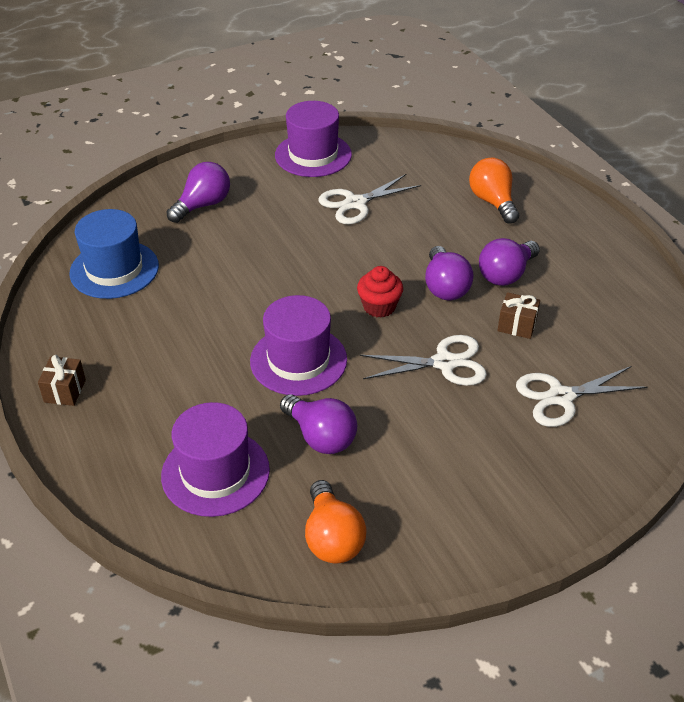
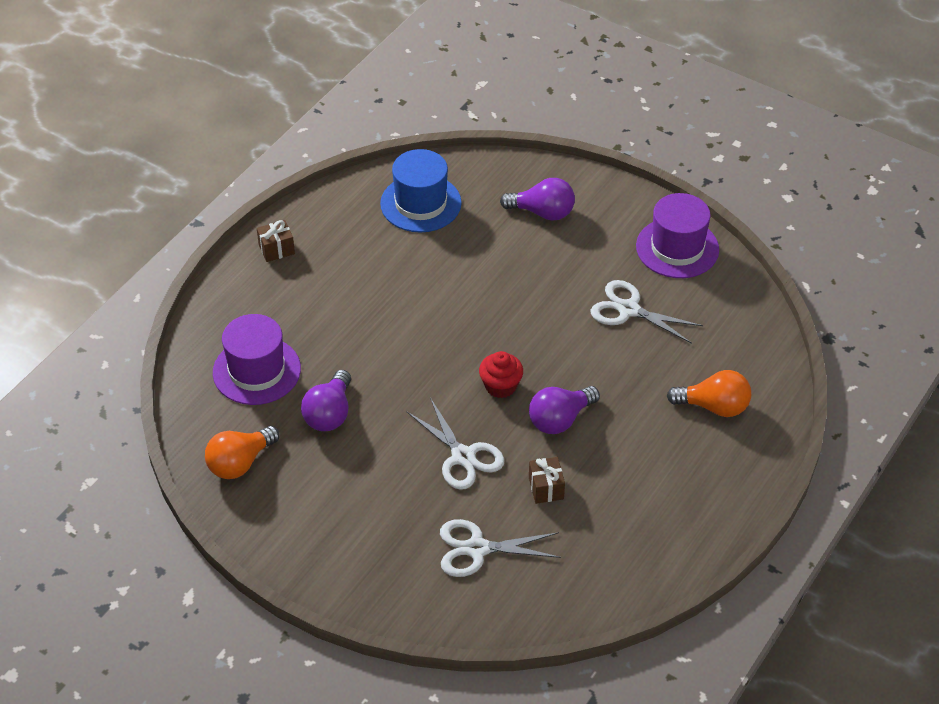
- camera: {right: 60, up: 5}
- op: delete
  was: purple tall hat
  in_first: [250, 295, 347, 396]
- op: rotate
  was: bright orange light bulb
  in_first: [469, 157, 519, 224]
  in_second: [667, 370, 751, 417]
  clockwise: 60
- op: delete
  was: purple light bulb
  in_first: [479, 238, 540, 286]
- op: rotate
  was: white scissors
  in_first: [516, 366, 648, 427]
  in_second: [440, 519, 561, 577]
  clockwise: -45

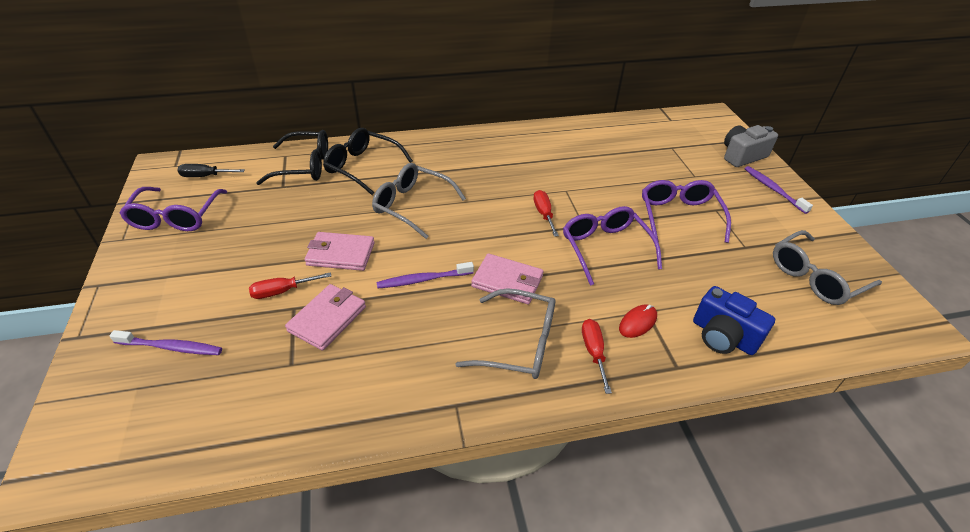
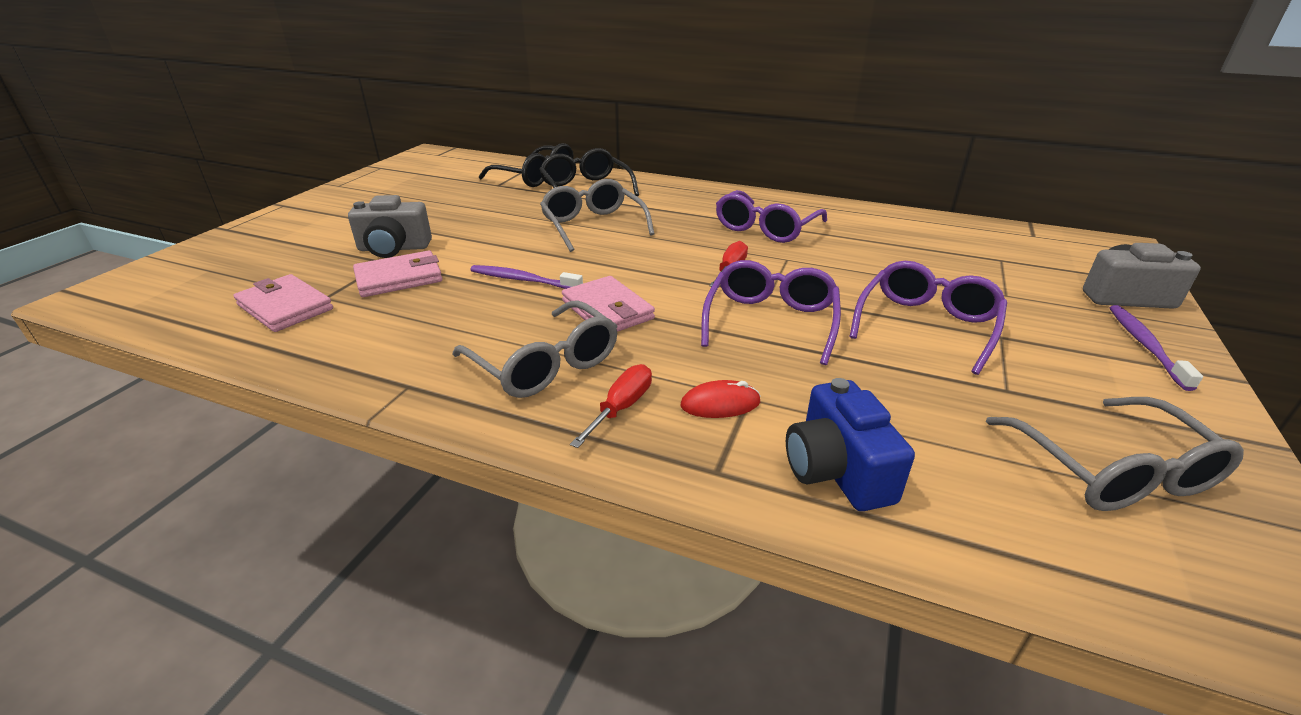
- camera: {right: 35, up: -10}
- op: delete
  was: purple tooth brush
  in_first: [110, 330, 222, 355]
- op: move
  was: purple spectacles
  in_first: [119, 187, 227, 231]
  in_second: [716, 190, 827, 243]
- op: delete
  was: ebony flat screwdriver
  in_first: [177, 164, 245, 177]
- op: replace
  was: crimson flat screwdriver
  now: grey photo camera
  in_first: [249, 272, 331, 299]
  in_second: [348, 195, 432, 258]
- op: move
  was: rose-pink wallet
  in_first: [305, 232, 375, 271]
  in_second: [234, 274, 333, 332]
- op: rotate
  was: grey spectacles
  in_first: [773, 230, 882, 305]
  in_second: [986, 397, 1244, 511]
  clockwise: -105

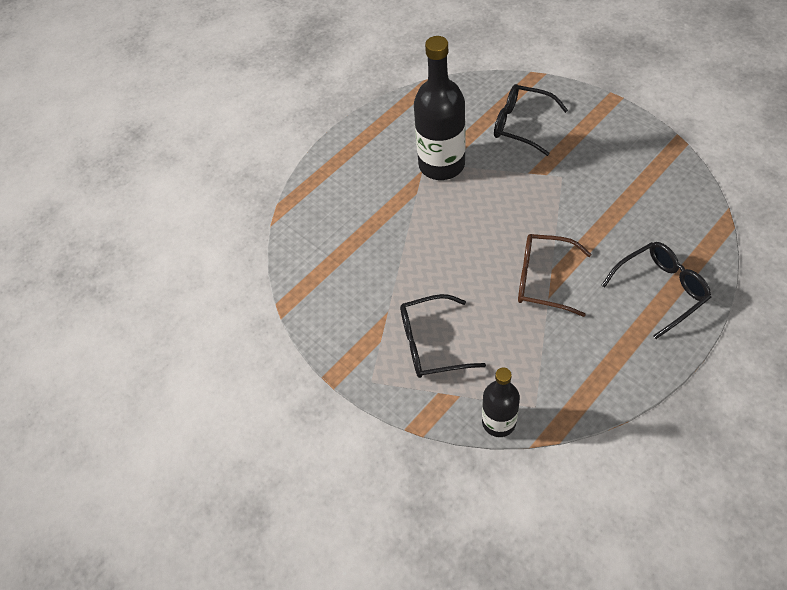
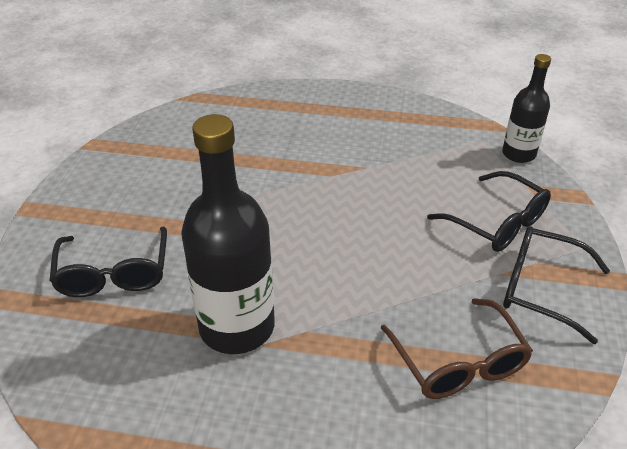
- camera: {right: -130, up: -15}
- op: move
  was: brown spectacles
  in_first: [518, 234, 591, 317]
  in_second: [381, 298, 533, 399]
- op: move
  was: ebony spectacles
  in_first: [601, 242, 711, 339]
  in_second: [503, 226, 610, 344]

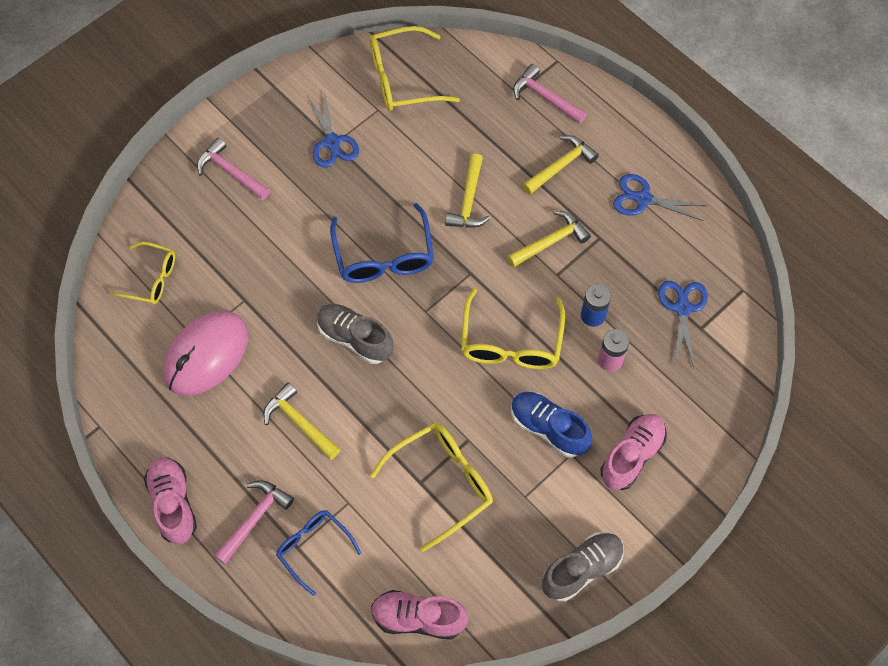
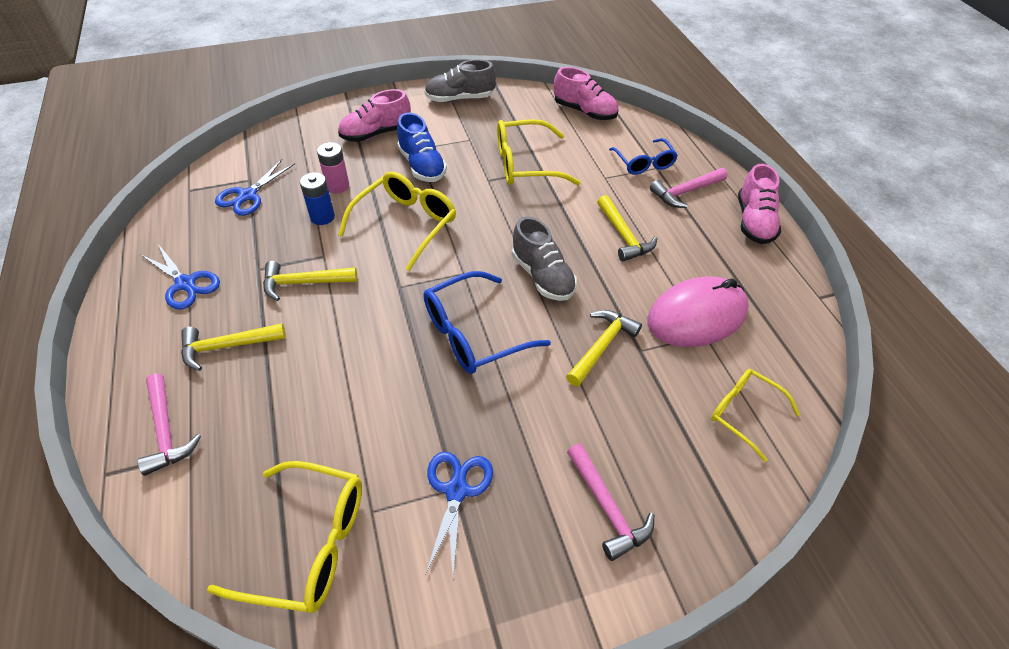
- camera: {right: -155, up: -15}
- op: rotate
  was: blue spectacles
  in_first: [330, 203, 434, 283]
  in_second: [424, 271, 551, 374]
  clockwise: -135
- op: move
  was: bright yellow claw hammer
  in_first: [445, 153, 490, 228]
  in_second: [566, 310, 642, 386]

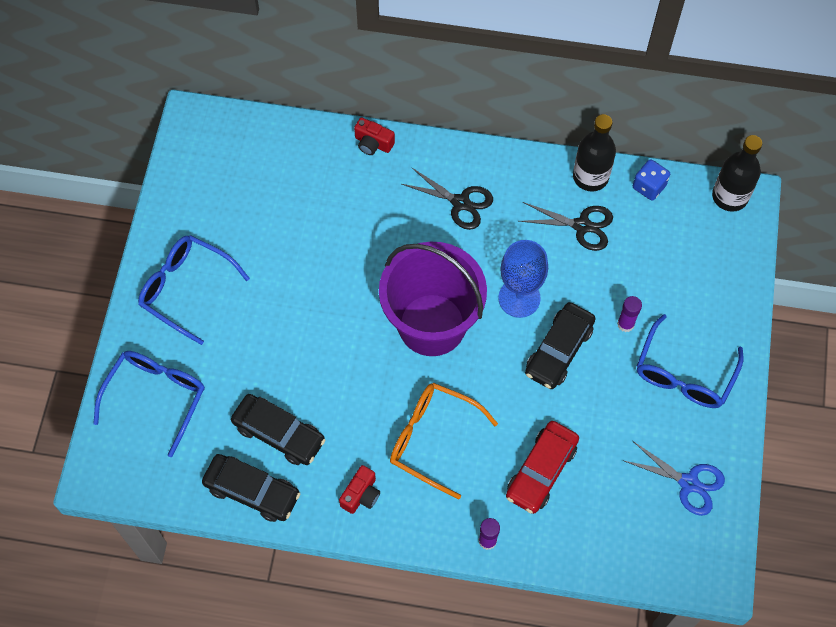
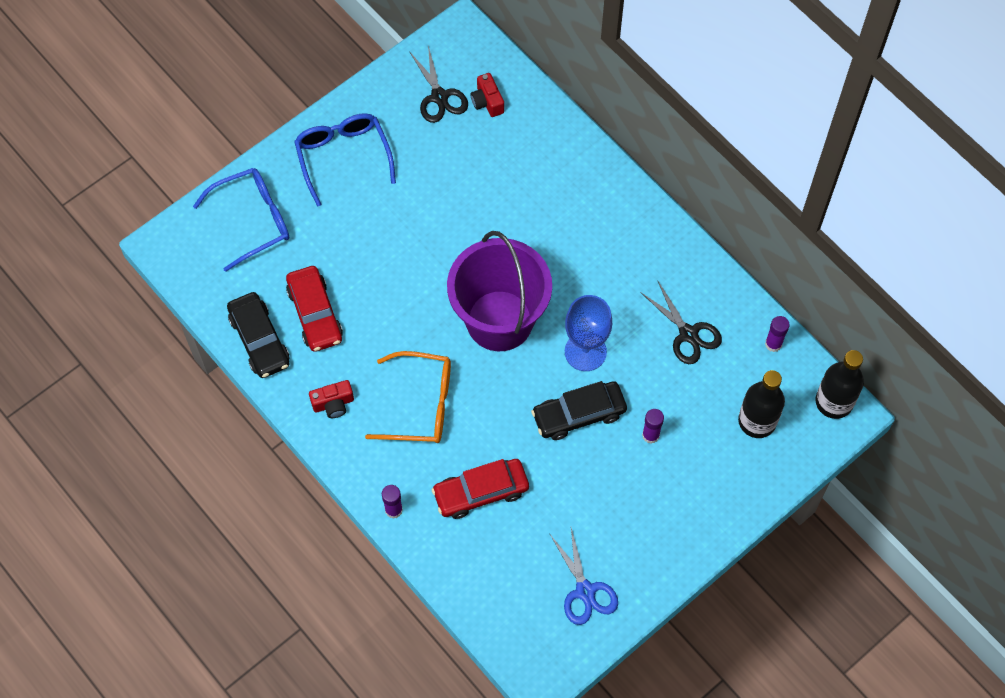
- camera: {right: 40, up: 0}
- op: recolor
  was: ebony automobile
  now: crimson automobile
  in_first: [231, 394, 326, 465]
  in_second: [286, 266, 343, 352]
- op: move
  was: crimson photo camera
  in_first: [354, 117, 395, 155]
  in_second: [470, 73, 504, 117]
- op: rotate
  was: bright orange spectacles
  in_first: [390, 383, 498, 499]
  in_second: [365, 351, 451, 443]
  clockwise: 120
- op: move
  was: ebony scissors
  in_first: [402, 167, 493, 230]
  in_second: [409, 45, 468, 123]
- op: move
  was: ebony flask
  in_first: [573, 114, 616, 192]
  in_second: [738, 370, 785, 438]
- op: replace
  was: blue dice
  now: purple glue
  in_first: [633, 159, 670, 201]
  in_second: [765, 316, 790, 352]
- op: delete
  was: blue spectacles
  in_first: [637, 314, 744, 408]

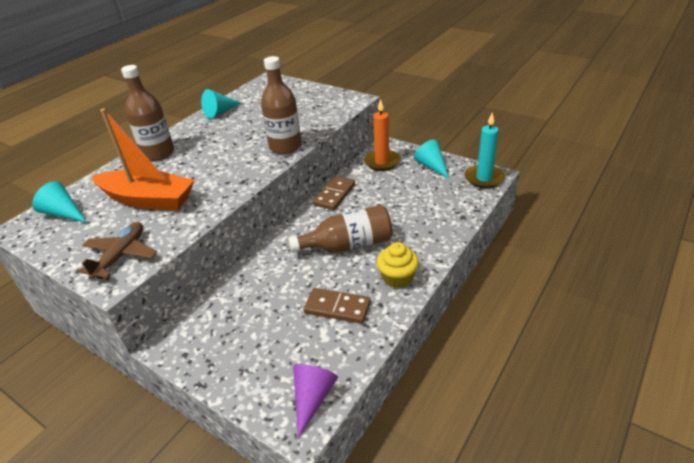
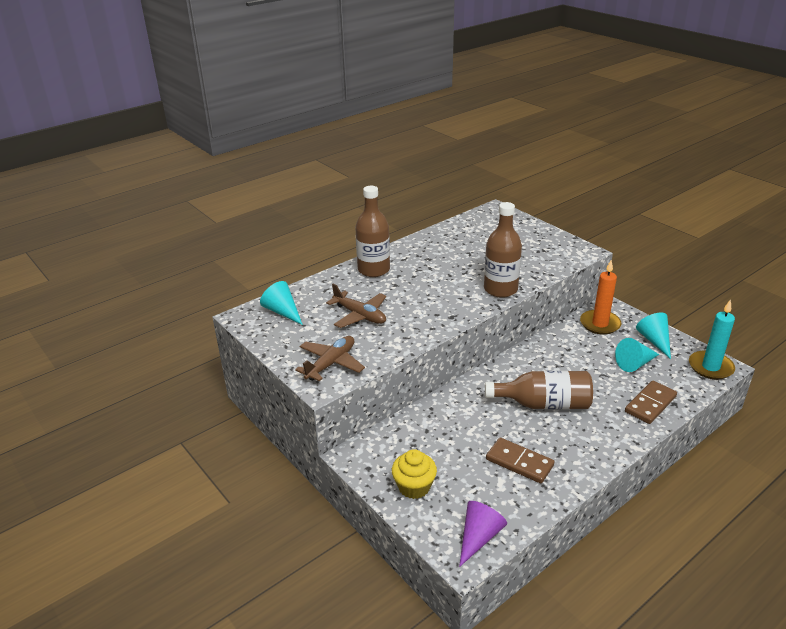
- camera: {right: 15, up: -5}
- op: replace
  was: bright orange boat
  now: brown plane
  in_first: [91, 109, 195, 211]
  in_second: [326, 283, 386, 328]
- op: move
  was: aqua cone
  in_first: [201, 89, 241, 119]
  in_second: [615, 338, 659, 372]
- op: move
  was: brown domino
  in_first: [313, 176, 355, 210]
  in_second: [625, 381, 677, 424]
- op: move
  was: bright yellow fairy cake
  in_first: [377, 242, 419, 288]
  in_second: [392, 449, 437, 499]

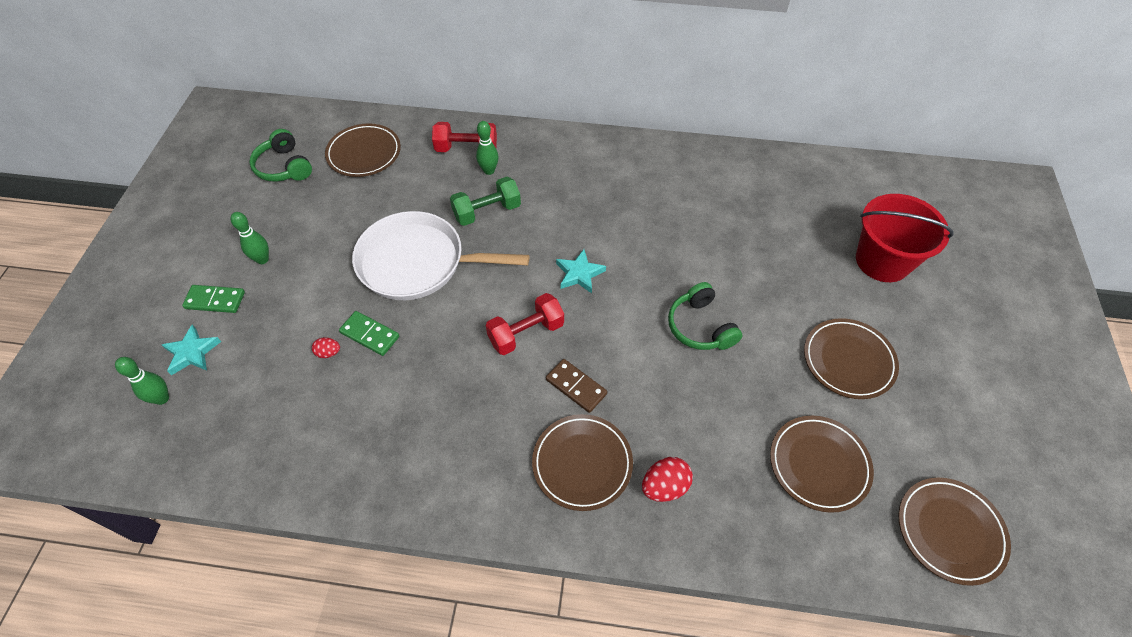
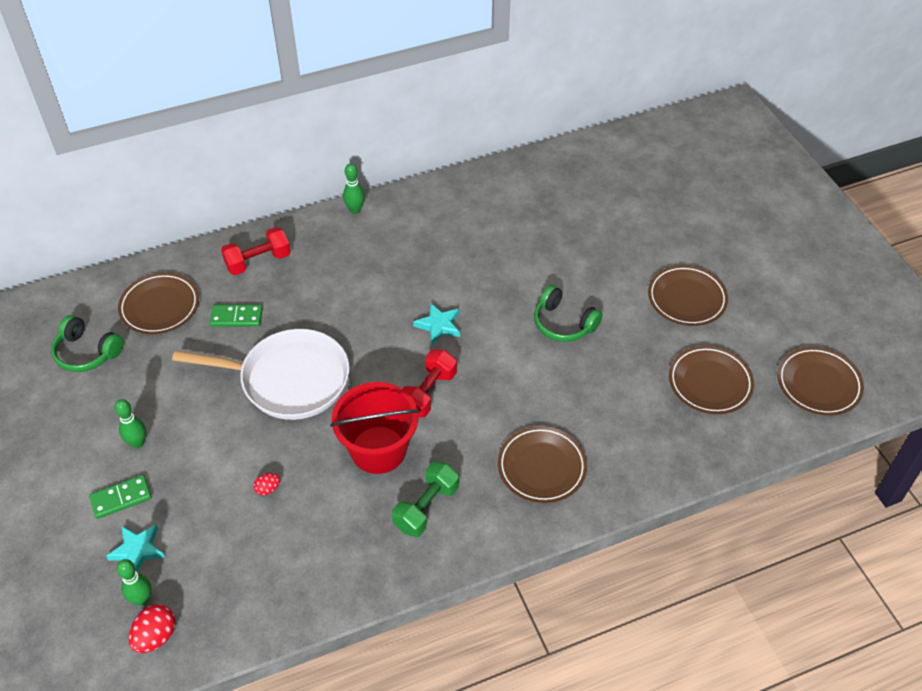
- camera: {right: -30, up: -5}
- op: move
  was: green domino
  in_first: [339, 311, 399, 356]
  in_second: [210, 305, 263, 327]
- op: rotate
  was: white skillet
  in_first: [352, 211, 529, 300]
  in_second: [172, 329, 350, 420]
  clockwise: -150
- op: move
  was: green free weight
  in_first: [450, 177, 521, 226]
  in_second: [392, 461, 459, 537]
- op: move
  was: green bowling pin
  in_first: [476, 121, 499, 175]
  in_second: [343, 163, 365, 214]
- op: delete
  was: brown domino
  in_first: [546, 359, 607, 413]
- op: move
  was: crimson egg shape
  in_first: [642, 457, 693, 502]
  in_second: [129, 604, 176, 653]
- op: move
  was: crimson bucket
  in_first: [856, 194, 954, 282]
  in_second: [330, 382, 419, 474]

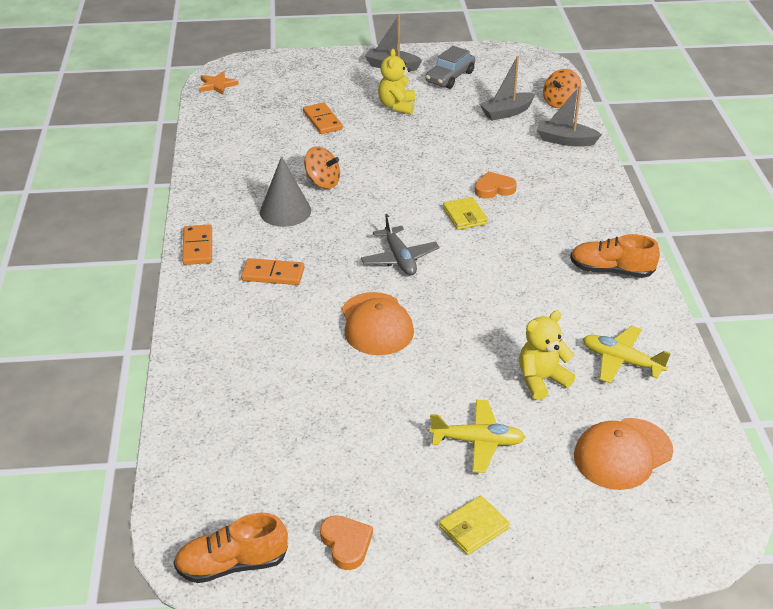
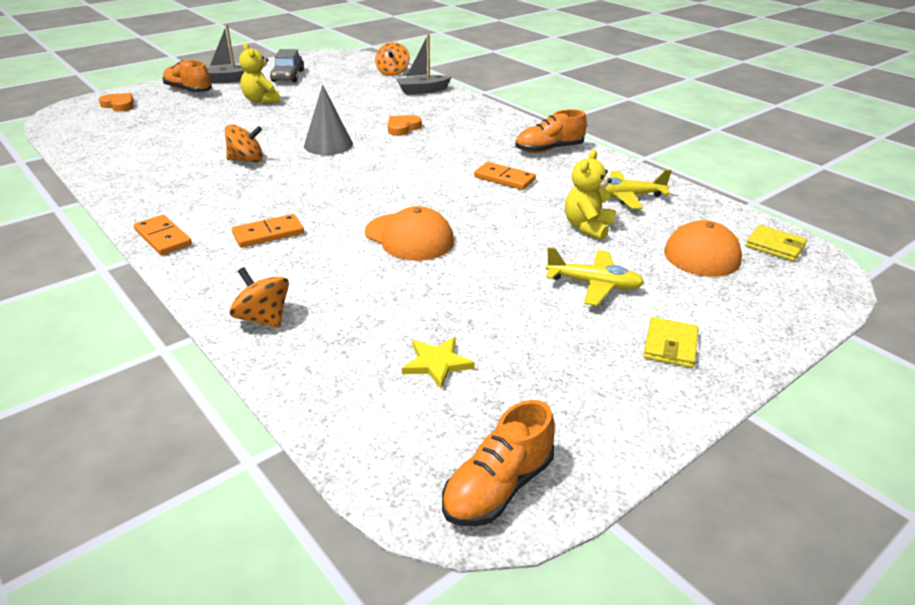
- camera: {right: -35, up: -5}
- op: delete
  was: bright orange five-pointed star
  in_first: [199, 71, 239, 95]
- op: move
  was: grey cone
  in_first: [260, 156, 311, 227]
  in_second: [304, 84, 353, 155]
- op: move
  was: bright orange domino
  in_first: [303, 102, 343, 134]
  in_second: [474, 162, 536, 190]
- op: move
  was: bright orange love heart
  in_first: [320, 515, 373, 570]
  in_second: [99, 93, 134, 112]
- op: delete
  was: grey plane
  in_first: [361, 214, 440, 275]
- op: rotate
  was: bright yellow plane
  in_first: [429, 400, 525, 473]
  in_second: [545, 247, 644, 306]
  clockwise: 45
- op: move
  was: bright yellow wallet
  in_first: [443, 197, 488, 230]
  in_second: [746, 225, 807, 261]
- op: delete
  was: grey boat
  in_first: [479, 56, 535, 121]
- op: insert
  now: bright orange lace-up shoe
  in_second: [163, 60, 212, 92]
- op: insert
  now: bright orange toy top
  in_second: [229, 267, 289, 328]
- op: insert
  now: bright yellow five-pointed star
  in_second: [402, 337, 475, 389]

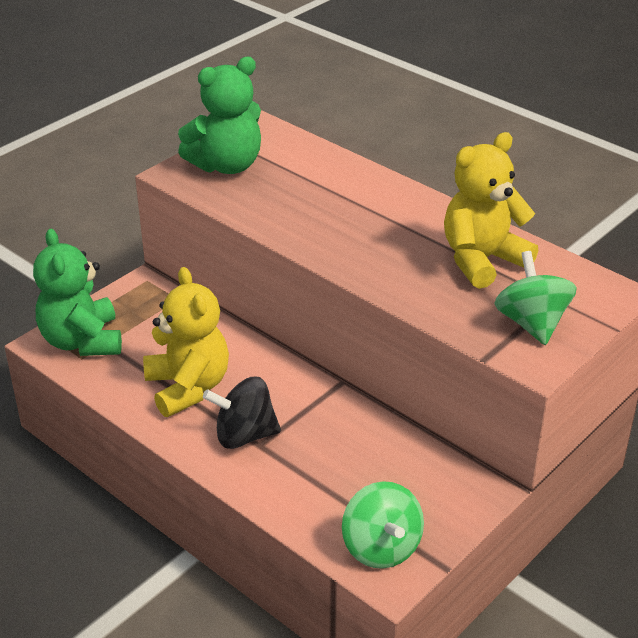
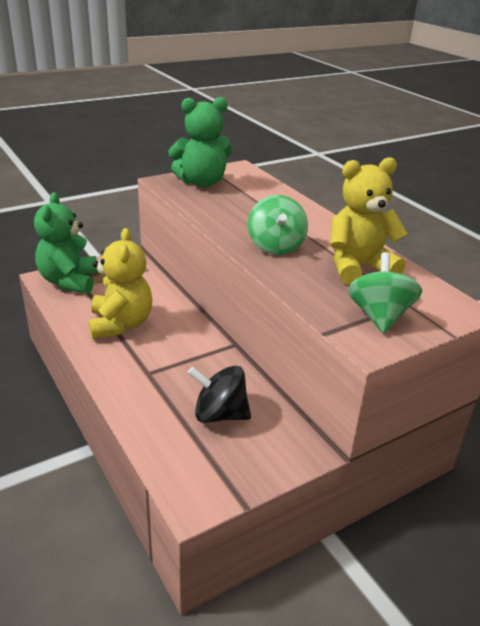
- camera: {right: 15, up: -5}
- op: move
  was: ebony toy top
  in_first: [203, 377, 281, 449]
  in_second: [188, 366, 251, 423]
- op: move
  was: green toy top
  in_first: [342, 481, 424, 569]
  in_second: [248, 195, 308, 255]

